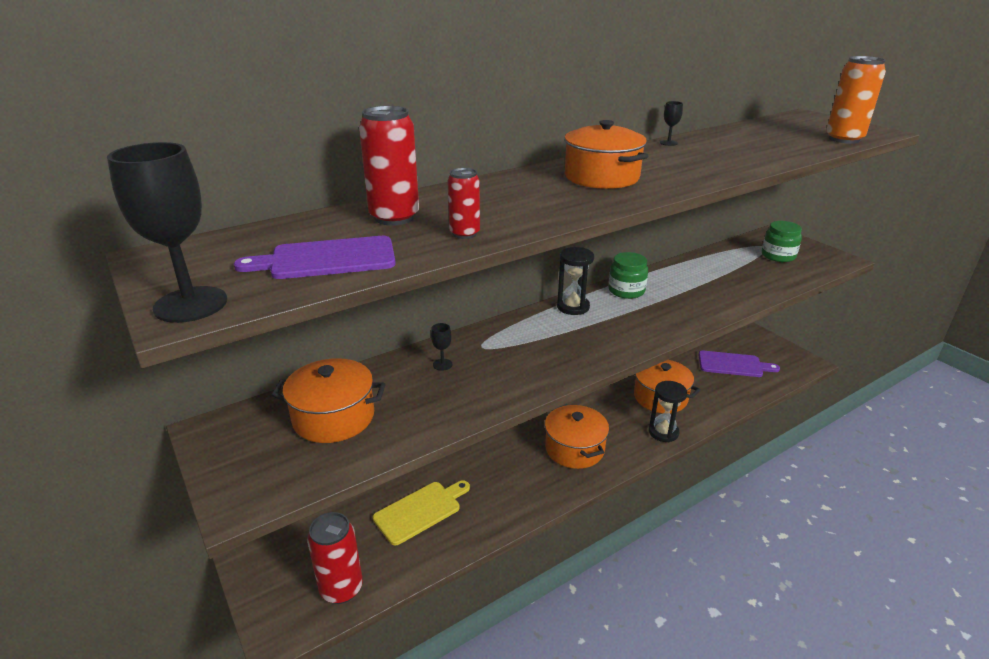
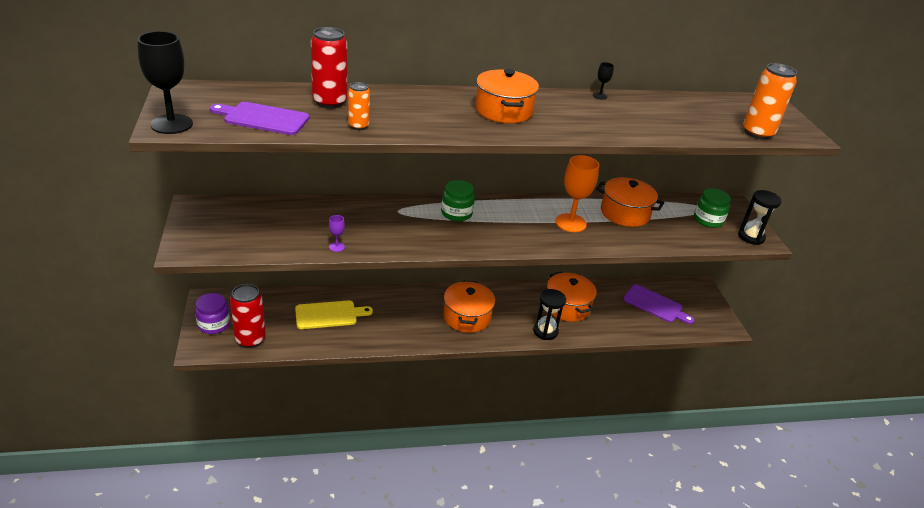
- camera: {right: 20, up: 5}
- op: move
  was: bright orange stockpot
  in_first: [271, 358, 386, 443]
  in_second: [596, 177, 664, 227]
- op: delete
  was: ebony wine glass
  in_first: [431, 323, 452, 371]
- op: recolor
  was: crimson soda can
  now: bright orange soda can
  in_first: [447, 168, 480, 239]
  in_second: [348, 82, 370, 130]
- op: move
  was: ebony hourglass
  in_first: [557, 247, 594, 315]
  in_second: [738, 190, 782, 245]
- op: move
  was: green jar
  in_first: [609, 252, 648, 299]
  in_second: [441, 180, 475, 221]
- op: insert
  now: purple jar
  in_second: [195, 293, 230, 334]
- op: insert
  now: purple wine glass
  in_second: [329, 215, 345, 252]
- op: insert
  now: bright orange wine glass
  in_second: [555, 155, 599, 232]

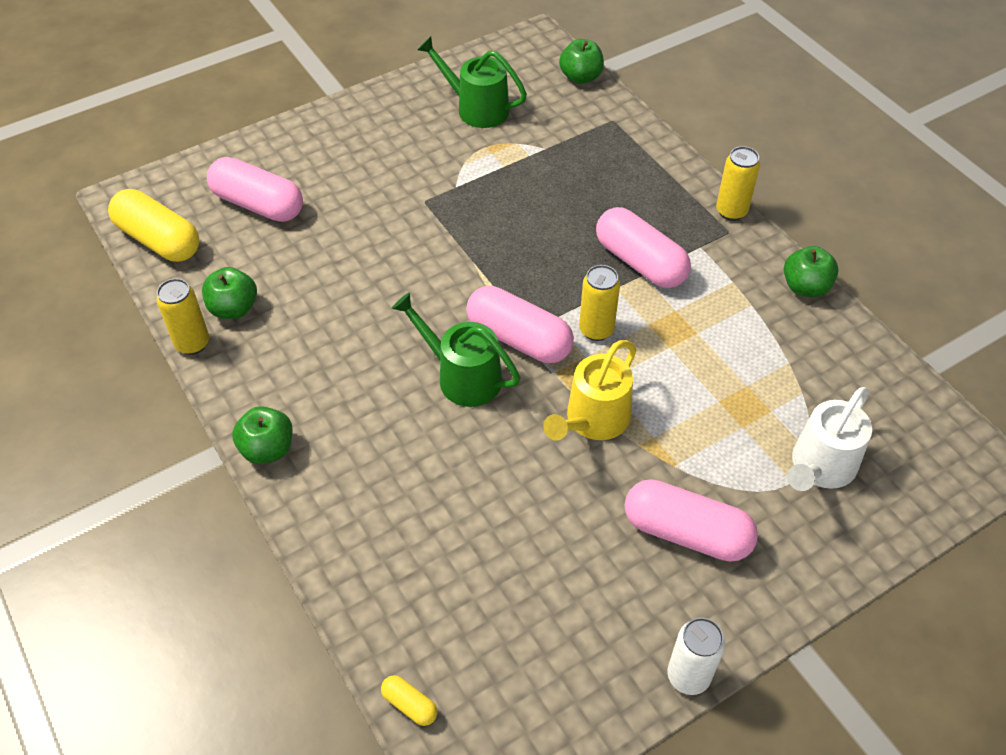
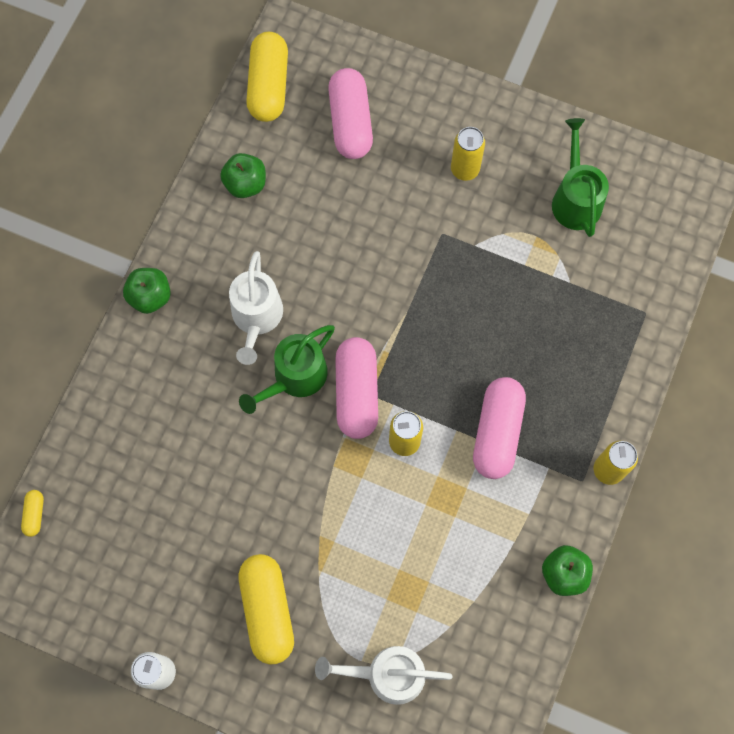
- camera: {right: 55, up: 20}
- op: move
  was: bright yellow soda can
  in_first: [156, 278, 209, 355]
  in_second: [451, 127, 485, 181]
- op: rotate
  was: green sprinkling can
  in_first: [392, 292, 520, 407]
  in_second: [239, 325, 335, 414]
  clockwise: -135
- op: delete
  was: bright yellow sprinkling can
  in_first: [543, 340, 636, 441]
- op: delete
  was: green toy apple
  in_first: [559, 39, 604, 84]
- op: recolor
  was: rose-pink capsule
  now: bright yellow capsule
  in_first: [624, 479, 758, 562]
  in_second: [238, 554, 294, 664]
- op: insert
  now: white sprinkling can
  in_second: [229, 251, 283, 365]

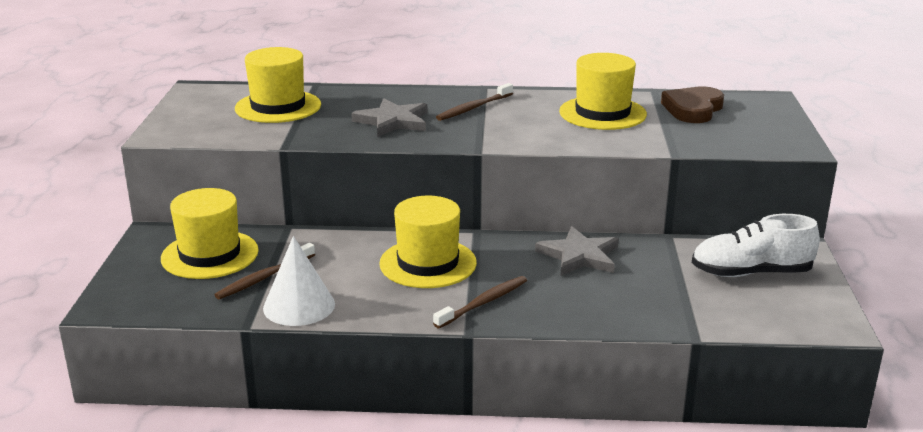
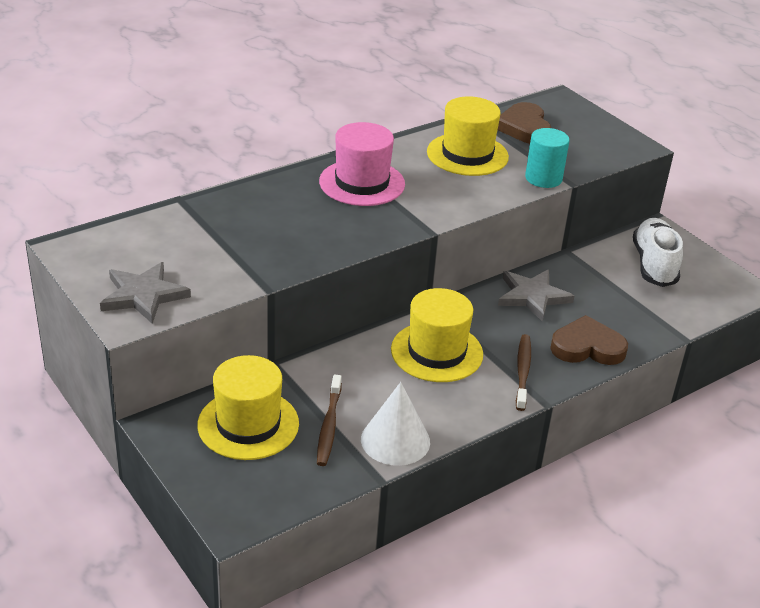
- camera: {right: -40, up: 10}
- op: delete
  was: bright yellow tall hat
  in_first: [235, 47, 321, 123]
- op: move
  was: grey five-pointed star
  in_first: [351, 98, 427, 137]
  in_second: [100, 262, 191, 324]
- op: replace
  was: brown tooth brush
  now: rose-pink tall hat
  in_first: [436, 83, 513, 121]
  in_second: [319, 122, 405, 206]
- op: rotate
  was: white lace-up shoe
  in_first: [692, 214, 820, 277]
  in_second: [633, 218, 683, 287]
  clockwise: 135
- op: insert
  now: aqua cylinder shape
  in_second: [525, 128, 570, 188]
- op: insert
  now: brown love heart
  in_second: [550, 315, 628, 365]

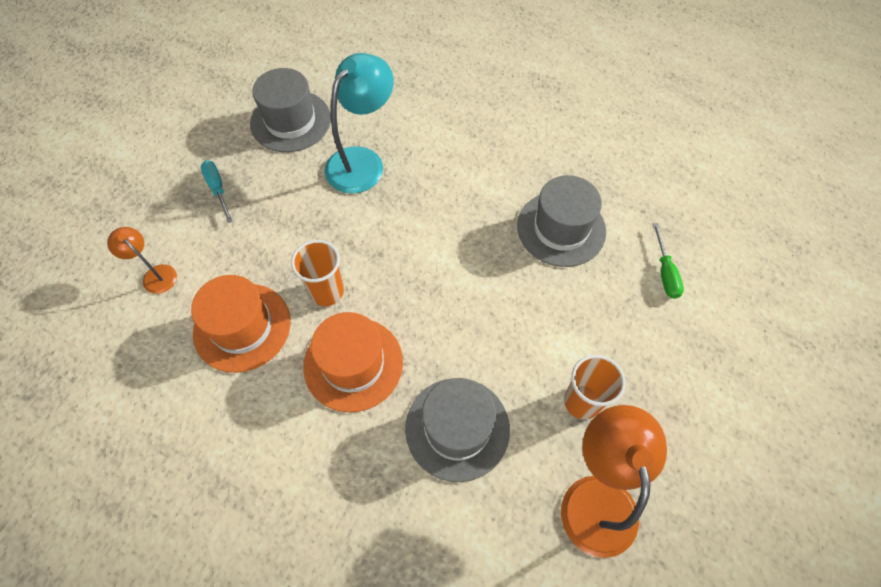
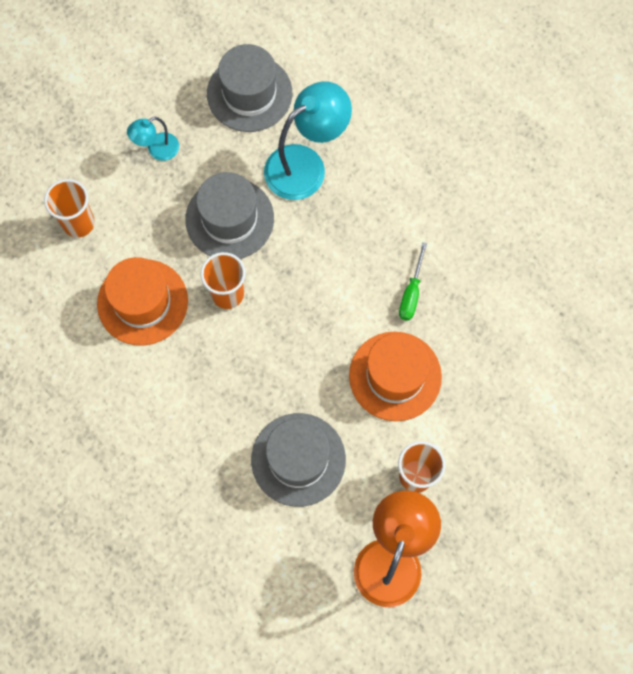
- camera: {right: 20, up: 10}
- op: replace
  was: bright orange desk lamp
  now: bright orange tumbler
  in_first: [107, 227, 177, 294]
  in_second: [44, 179, 95, 238]
- op: replace
  was: aqua flat screwdriver
  now: aqua desk lamp
  in_first: [201, 161, 233, 223]
  in_second: [127, 117, 179, 161]
- op: move
  was: bright orange tall hat
  in_first: [303, 312, 403, 412]
  in_second: [349, 332, 442, 421]
- op: move
  was: grey tall hat
  in_first: [517, 175, 606, 267]
  in_second: [185, 172, 274, 259]
- op: move
  was: green flat screwdriver
  in_first: [653, 223, 684, 299]
  in_second: [399, 242, 427, 321]

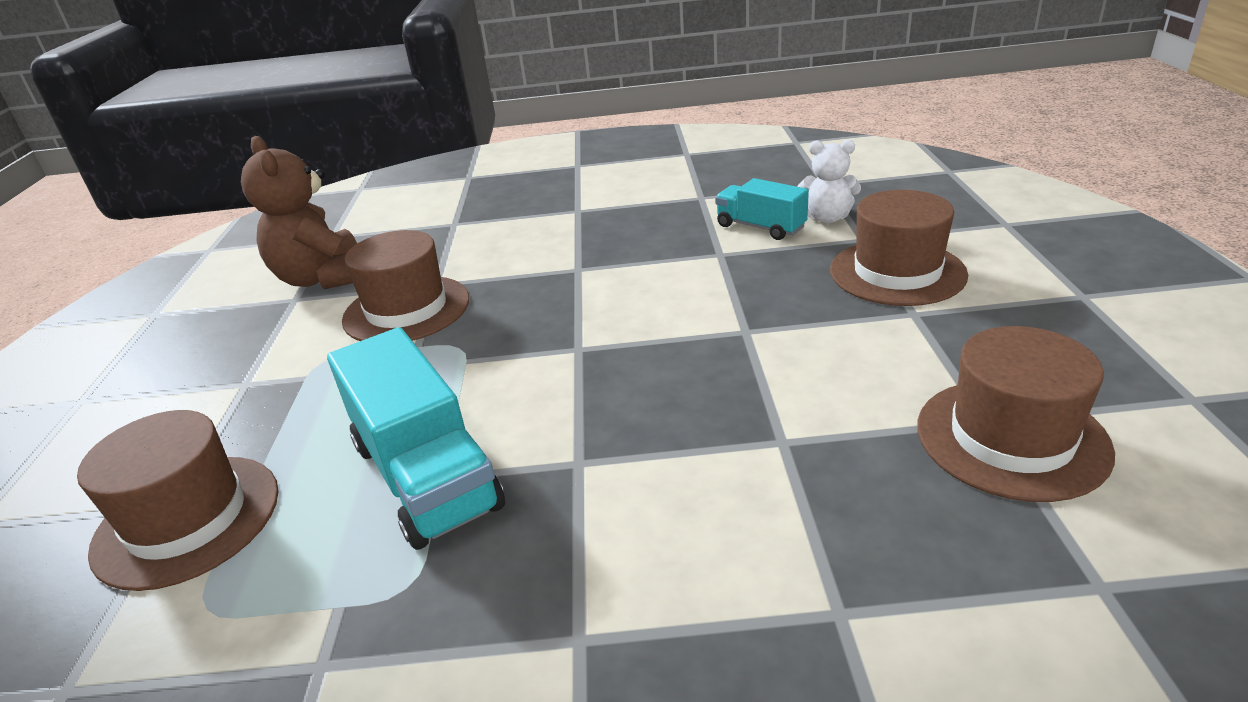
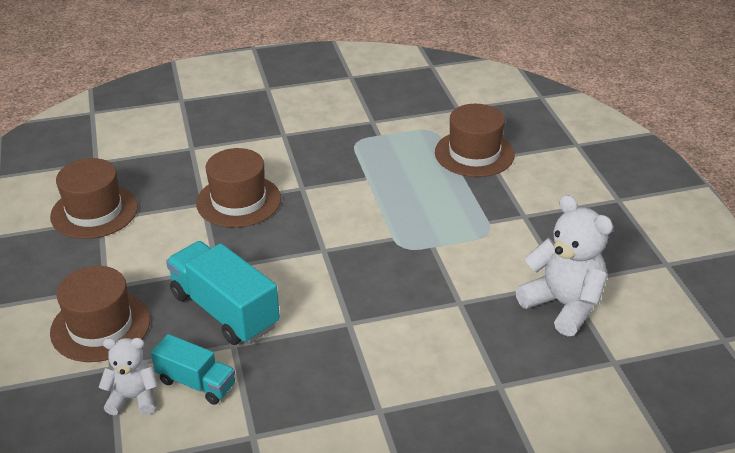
- camera: {right: 165, up: 5}
- op: recolor
  was: brown stuffed bear
  now: white stuffed bear
  in_first: [241, 136, 357, 289]
  in_second: [516, 195, 613, 336]
- op: move
  was: aqua toy truck
  in_first: [327, 327, 505, 550]
  in_second: [166, 241, 280, 345]
- op: move
  was: brown tall hat
  in_first: [342, 230, 469, 341]
  in_second: [196, 148, 281, 228]

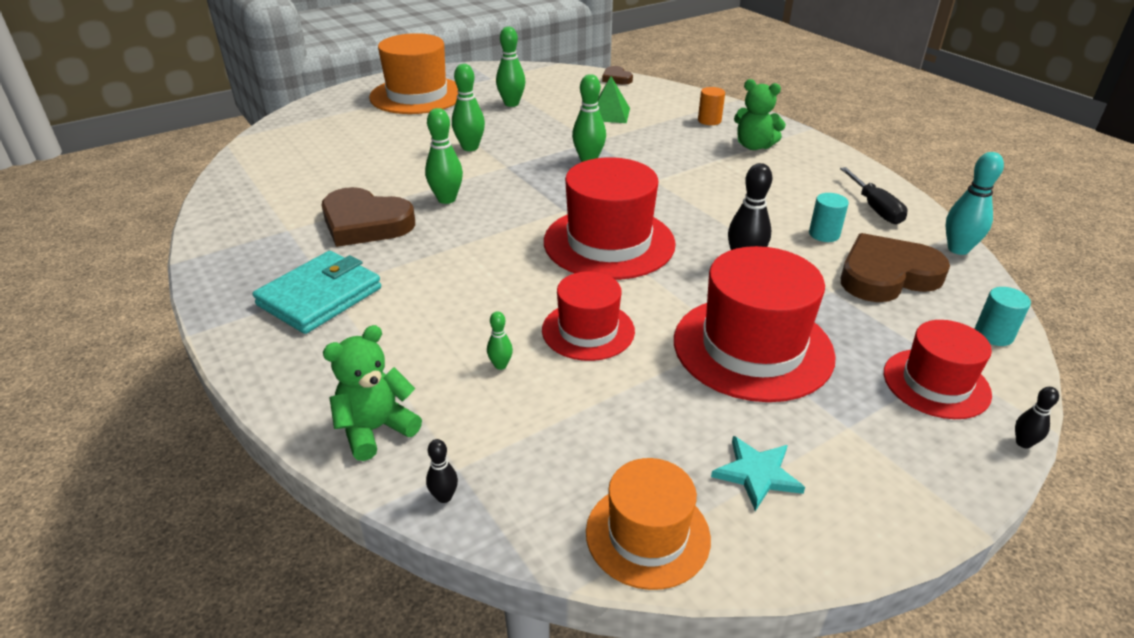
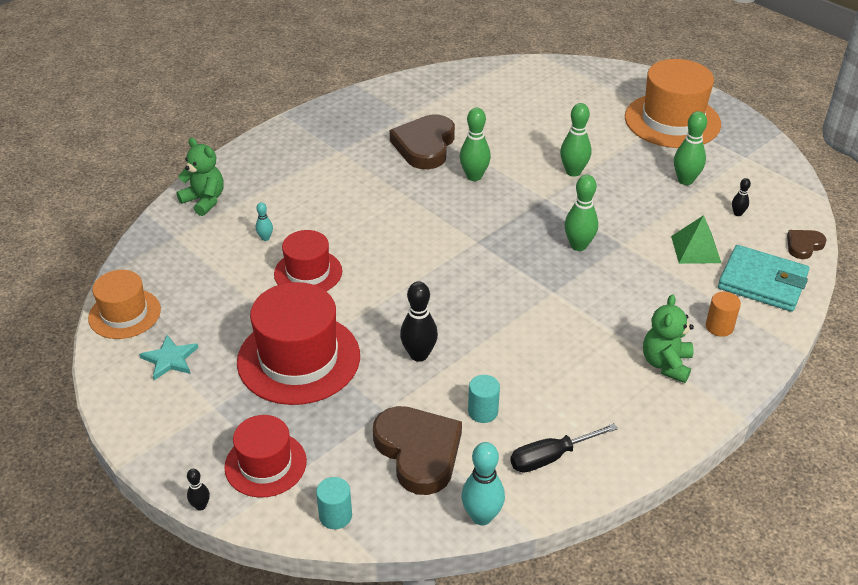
- camera: {right: 80, up: 5}
- op: move
  was: aqua wallet
  in_first: [253, 251, 381, 334]
  in_second: [718, 245, 810, 312]
- op: move
  was: ebony bowling pin
  in_first: [426, 439, 458, 503]
  in_second: [732, 178, 751, 216]
- op: recolor
  was: green bowling pin
  now: aqua bowling pin
  in_first: [487, 311, 513, 370]
  in_second: [256, 202, 273, 241]
- op: delete
  was: crimson tall hat
  in_first: [544, 157, 676, 280]

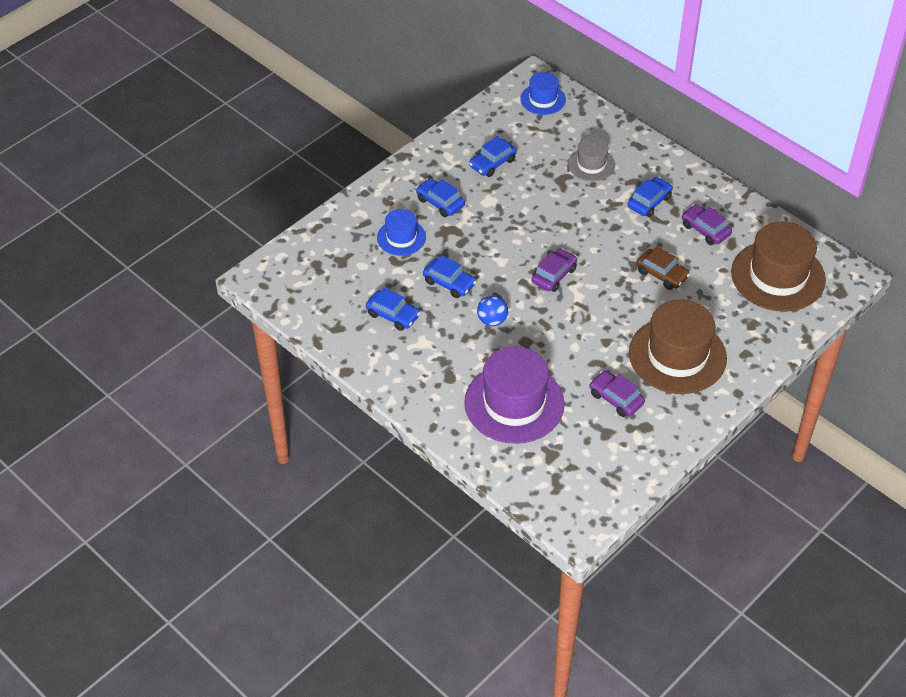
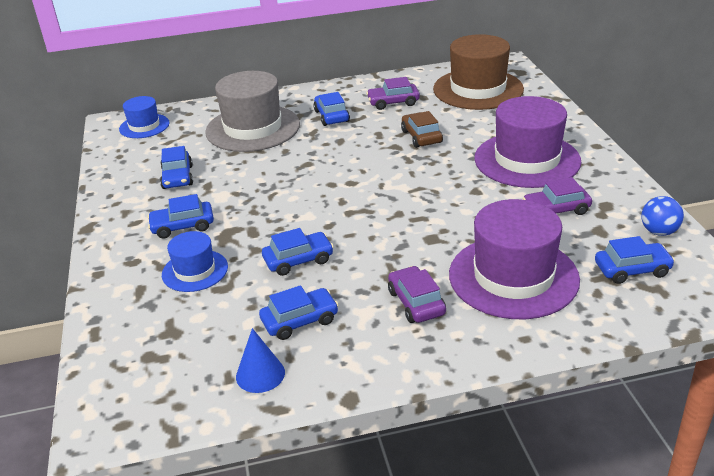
- camera: {right: -55, up: -15}
- op: move
  was: blue play ball
  in_first: [477, 295, 508, 326]
  in_second: [641, 196, 684, 236]
- op: move
  was: purple automobile
  in_first: [531, 248, 577, 292]
  in_second: [388, 266, 446, 323]
- op: resize
  was: grey tall hat
  in_first: [568, 137, 615, 181]
  in_second: [205, 71, 300, 152]
  ratio: 1.86
- op: recolor
  was: brown tall hat
  now: purple tall hat
  in_first: [629, 300, 727, 394]
  in_second: [474, 96, 581, 188]
- op: rotate
  was: brown automobile
  in_first: [636, 246, 690, 290]
  in_second: [401, 111, 443, 148]
  clockwise: -90
- op: insert
  now: blue cone
  in_second: [236, 328, 285, 393]
- op: insert
  now: blue automobile
  in_second: [595, 236, 675, 284]

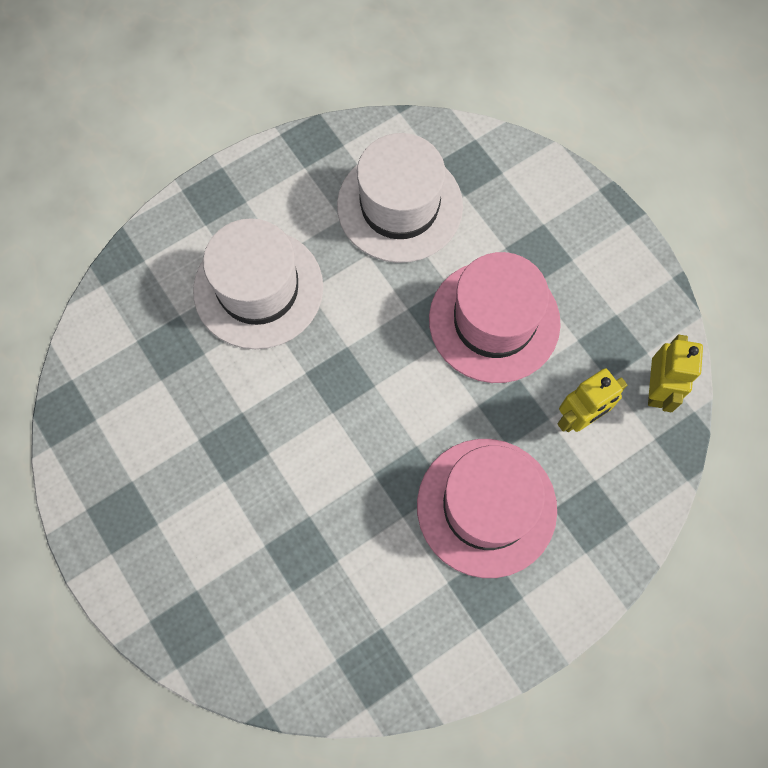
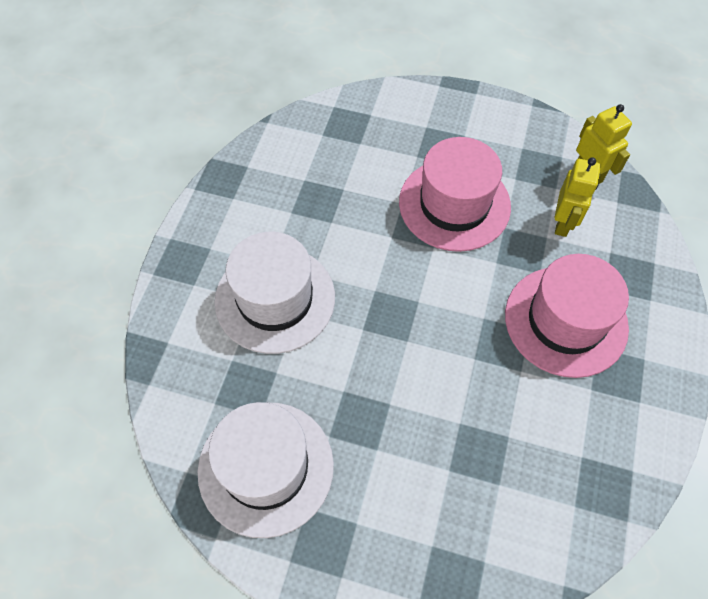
- camera: {right: -40, up: -10}
- op: move
  was: white tall hat
  in_first: [337, 133, 463, 263]
  in_second: [198, 402, 334, 538]

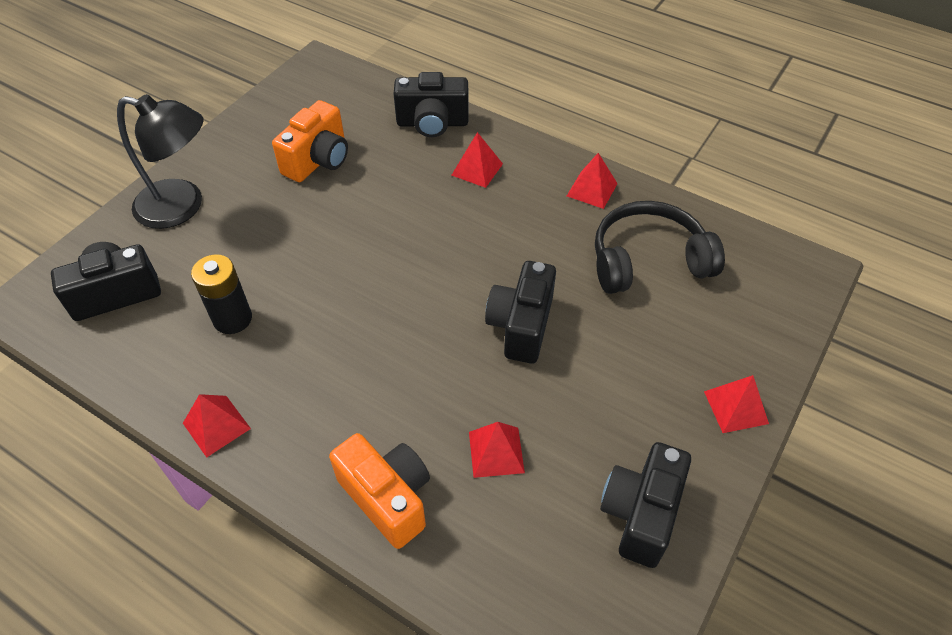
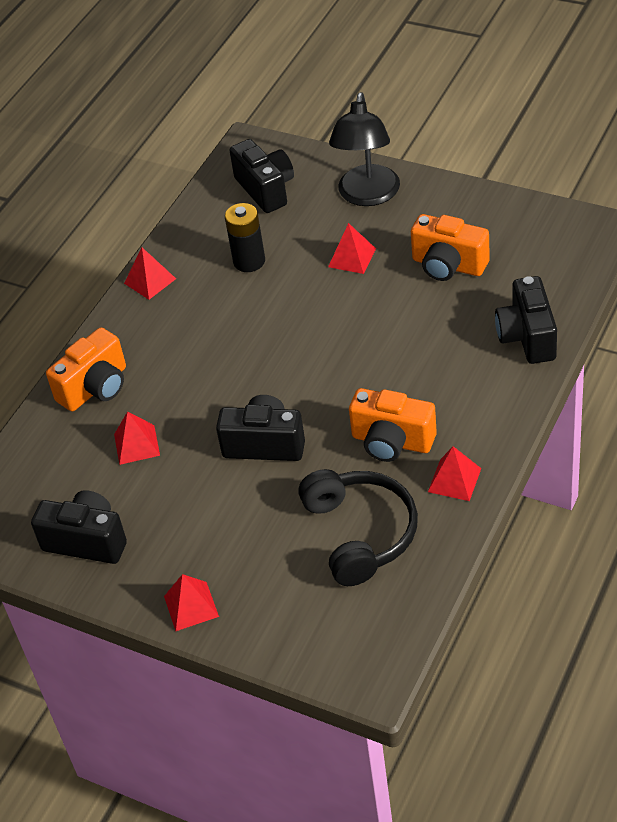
- camera: {right: 90, up: -5}
- op: move
  was: crimson solid pyramid
  in_first: [452, 132, 503, 188]
  in_second: [328, 223, 376, 274]
- op: insert
  now: bright orange photo camera
  in_second: [349, 388, 437, 462]

